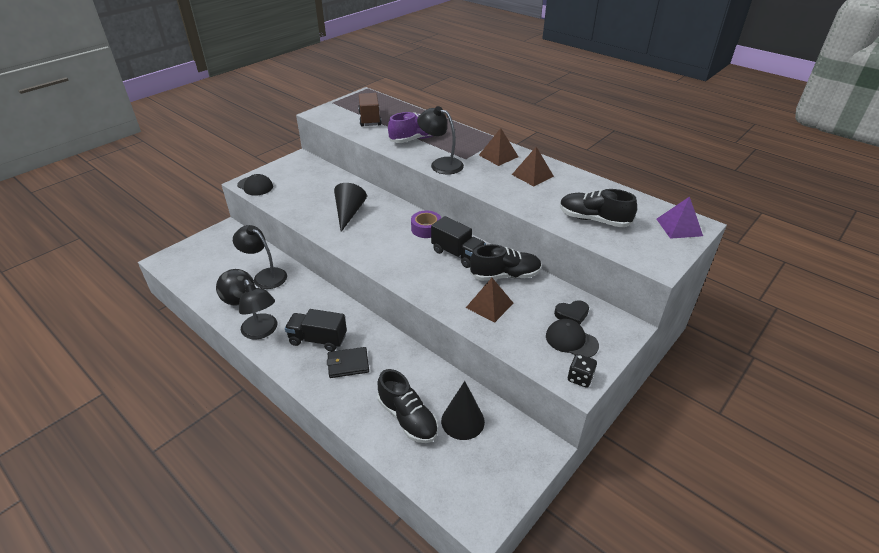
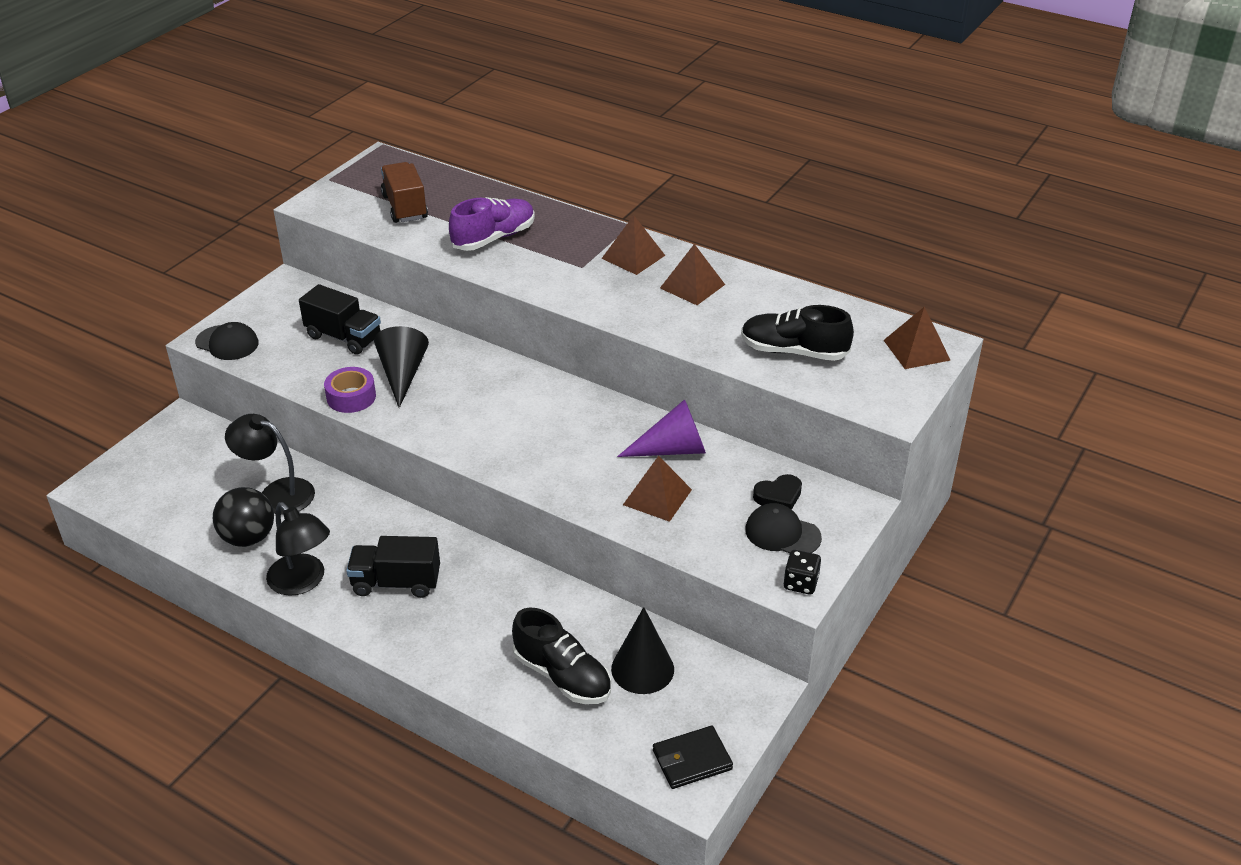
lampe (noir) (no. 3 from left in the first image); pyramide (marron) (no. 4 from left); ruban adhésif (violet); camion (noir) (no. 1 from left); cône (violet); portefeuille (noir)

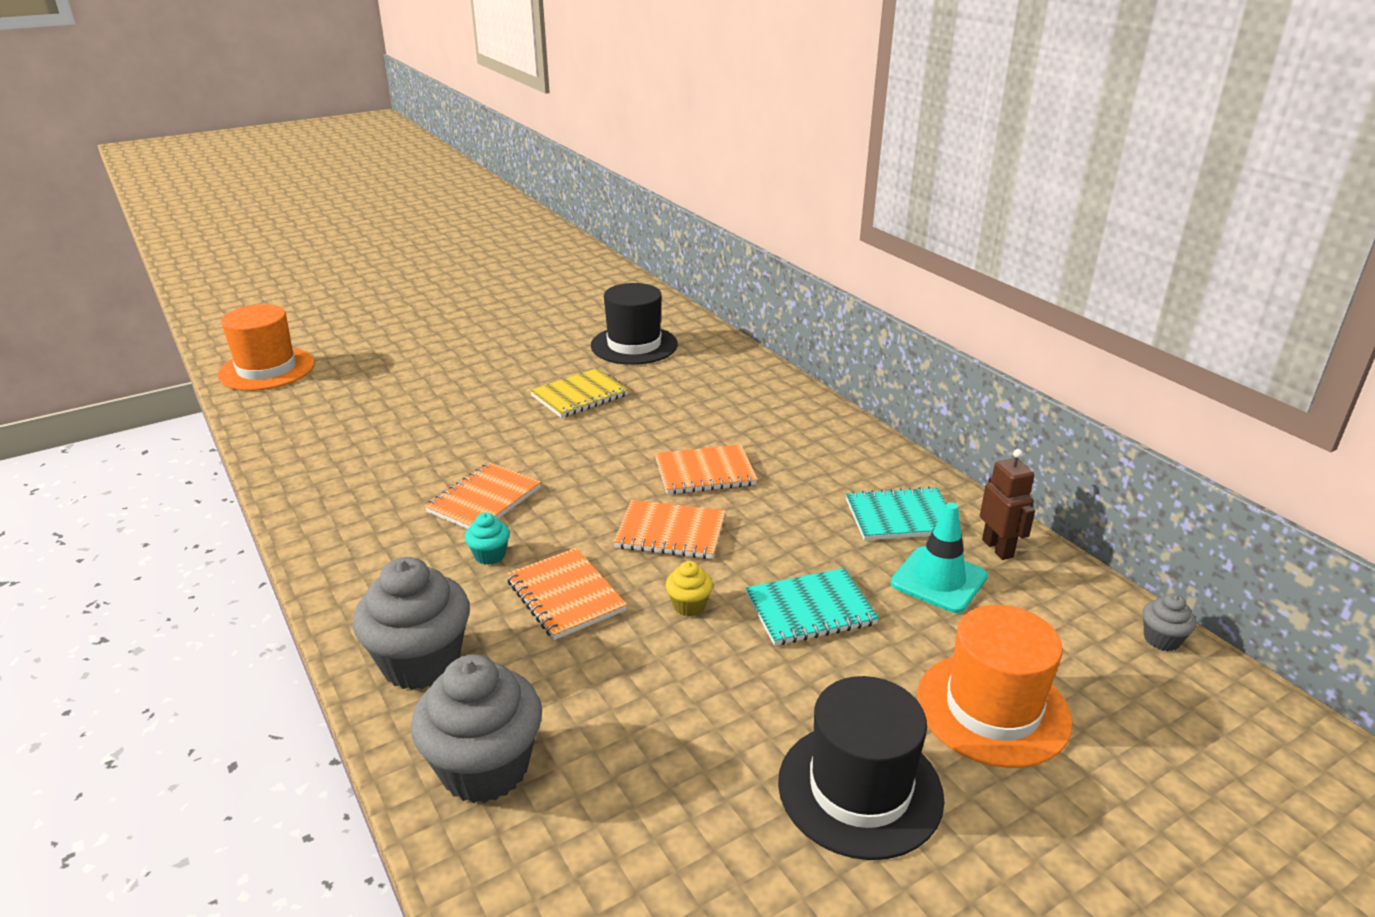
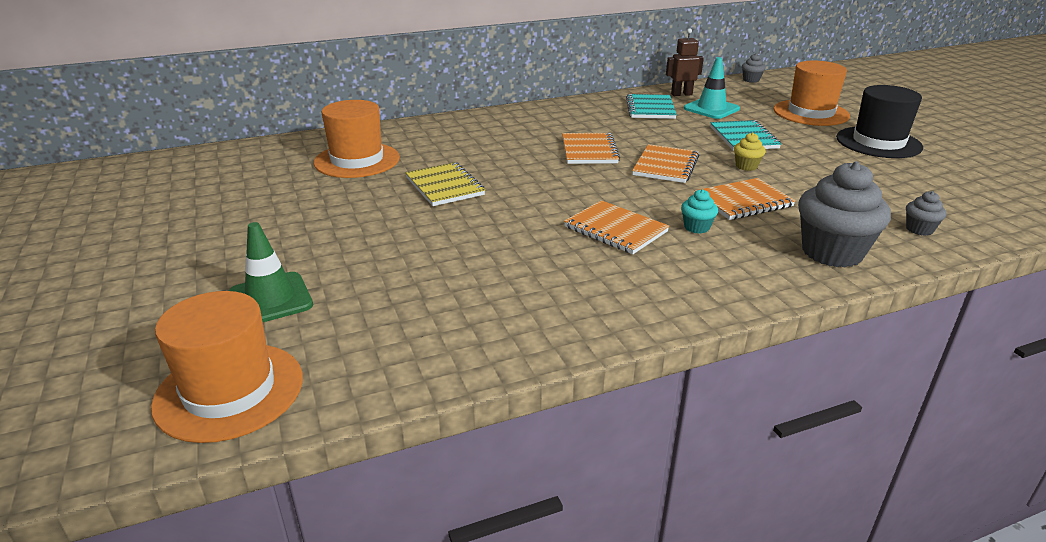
chapeau (orange) (no. 2 from left); muffin (gris) (no. 3 from left); cône de chantier (vert)

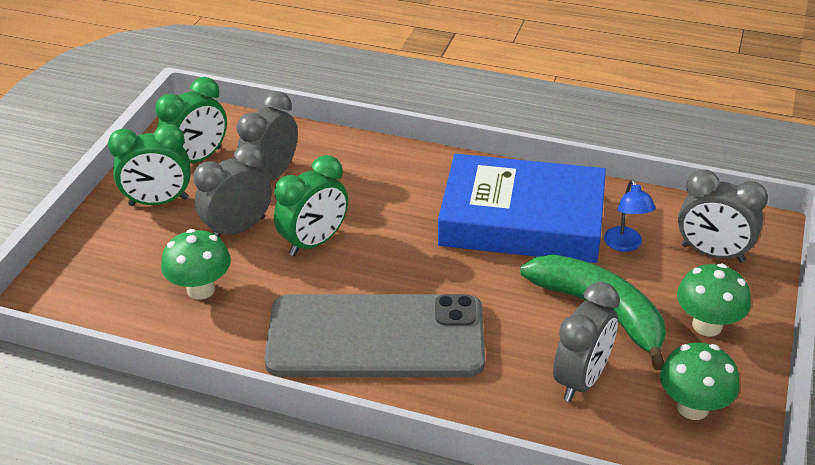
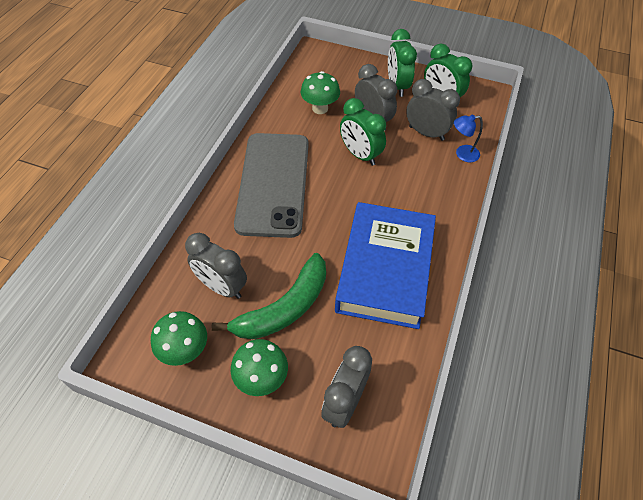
lampe (bleu)

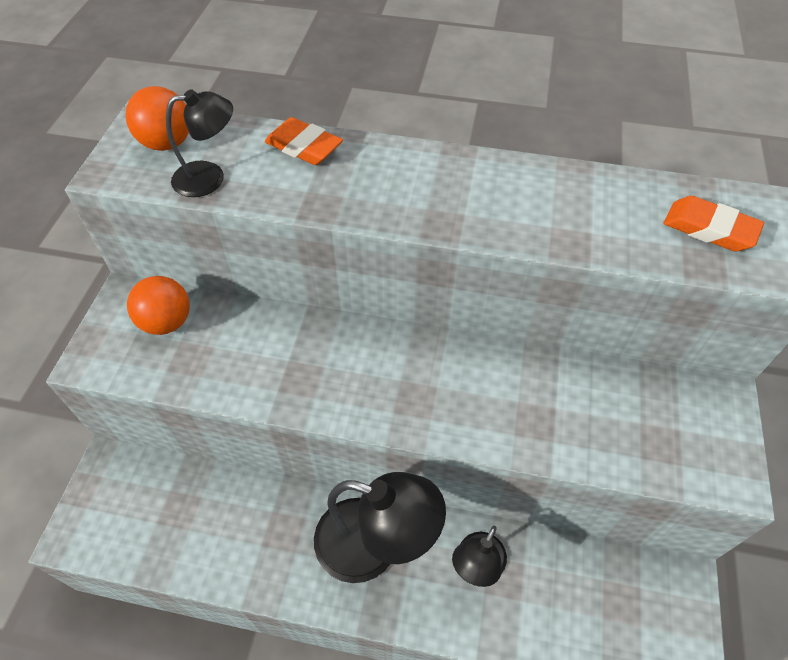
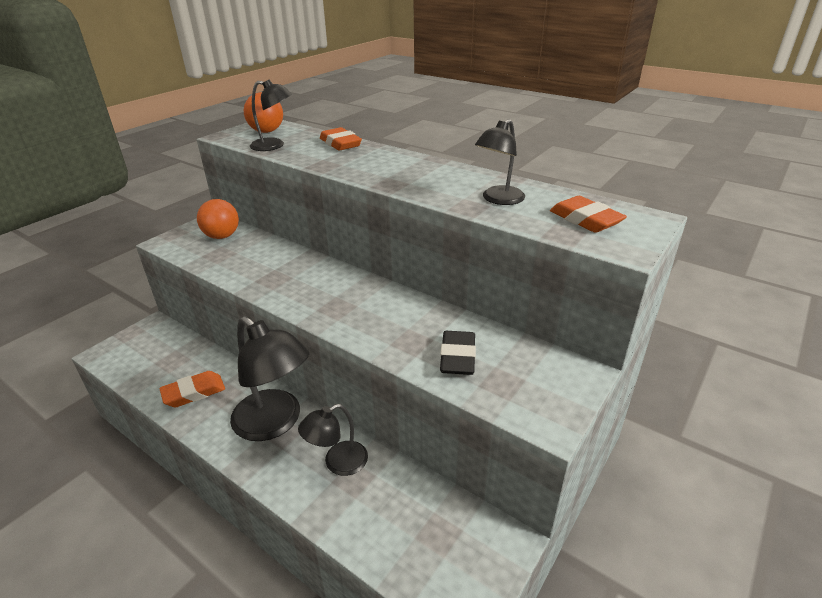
lampe (noir) (no. 4 from left); gomme (noir); gomme (orange) (no. 1 from left)

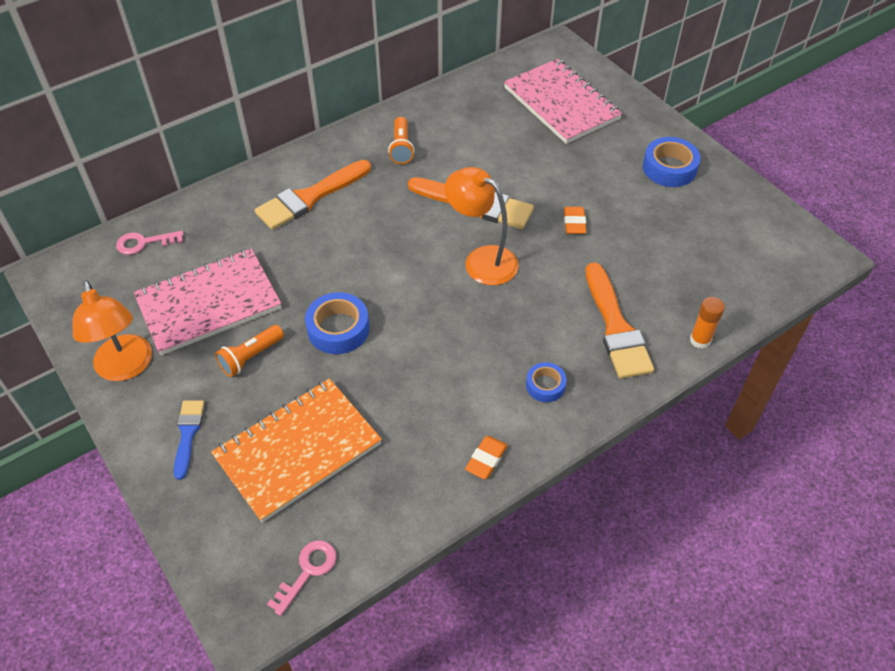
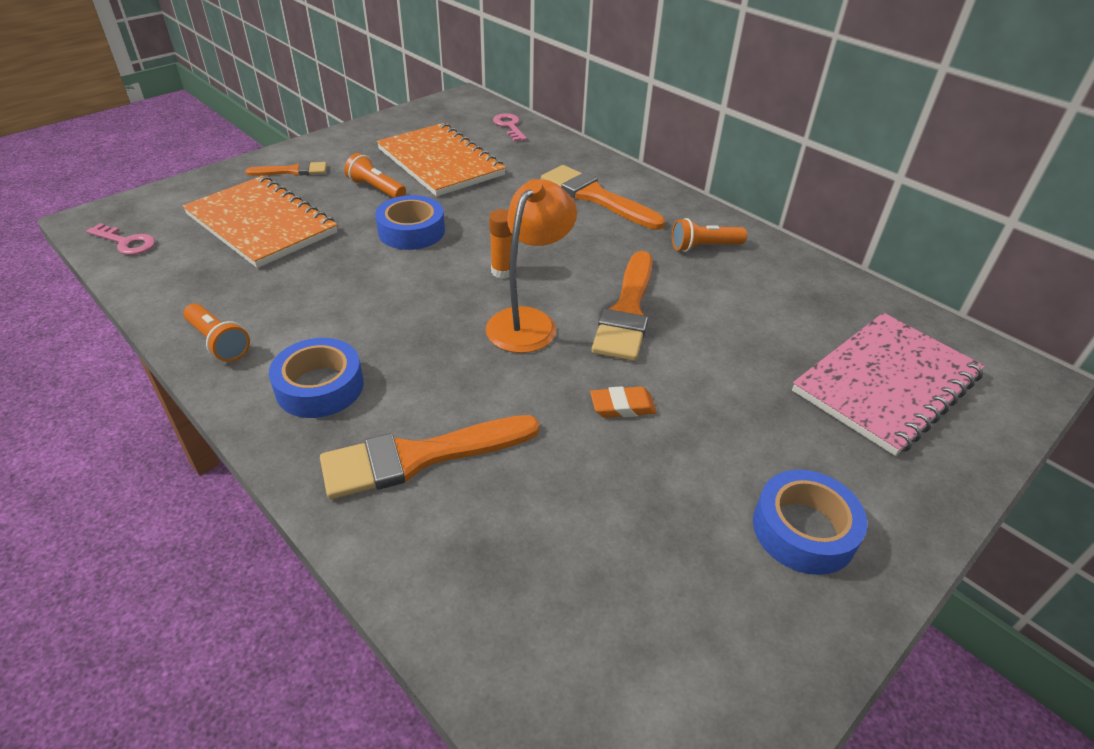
carnet (orange) (no. 2 from left); lampe (orange) (no. 1 from left in the first image); bâton de colle (orange); ruban adhésif (bleu) (no. 1 from left); pinceau (orange) (no. 1 from left); lampe de poche (orange) (no. 1 from left)

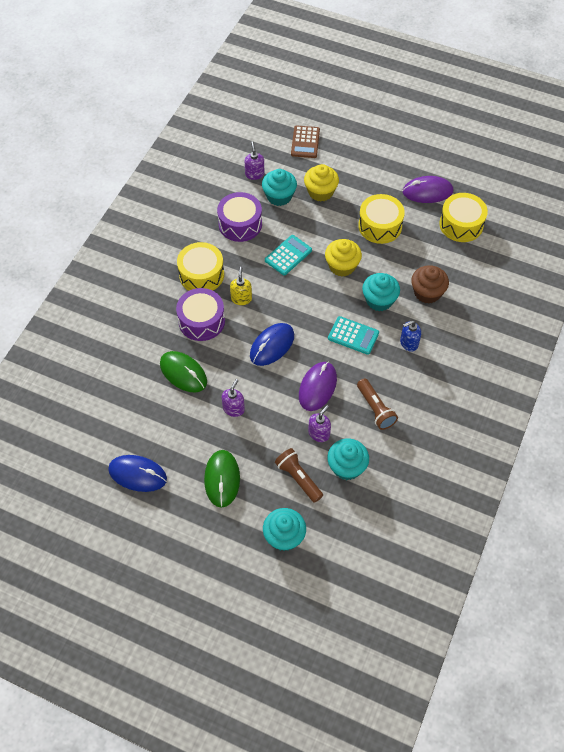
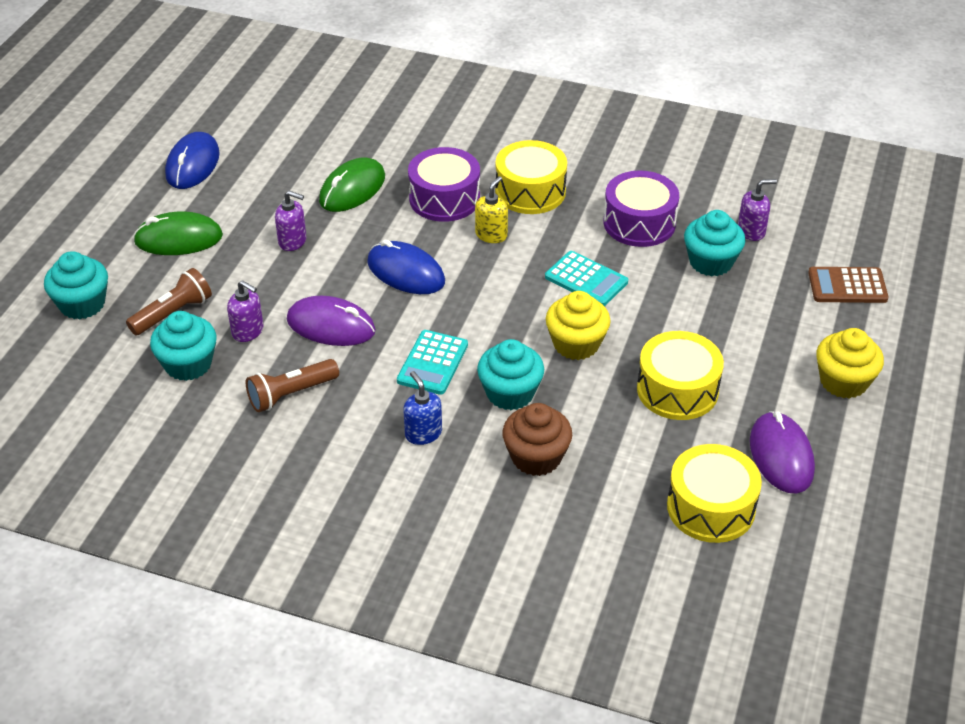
muffin (jaune) (no. 2 from left); distributeur de savon (jaune)

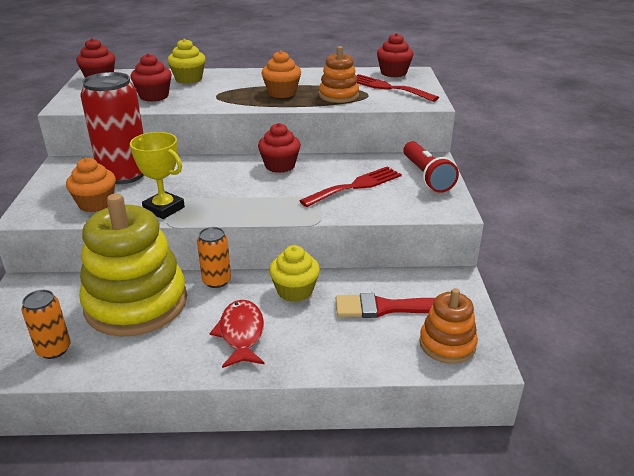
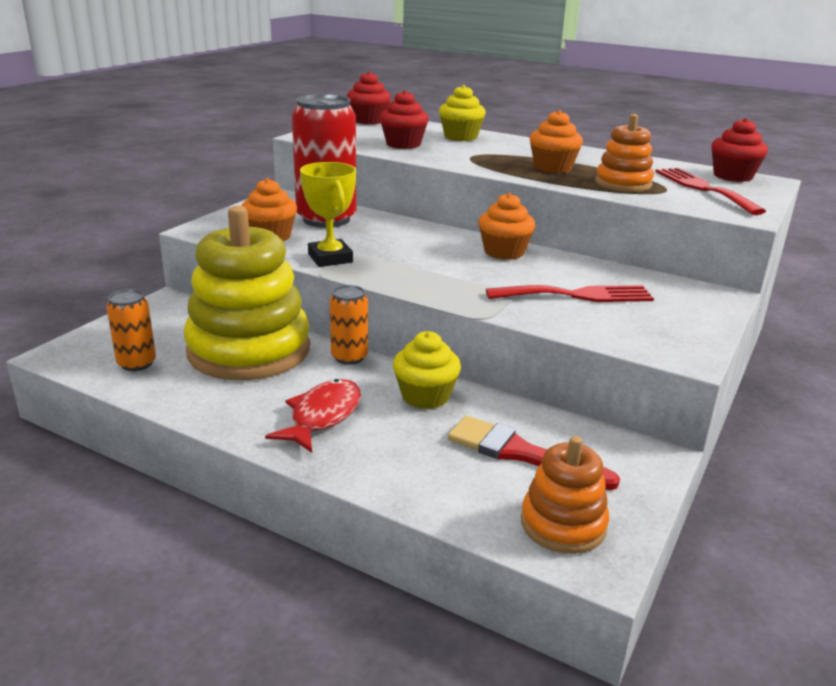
muffin (orange) (no. 2 from left); lampe de poche (rouge)

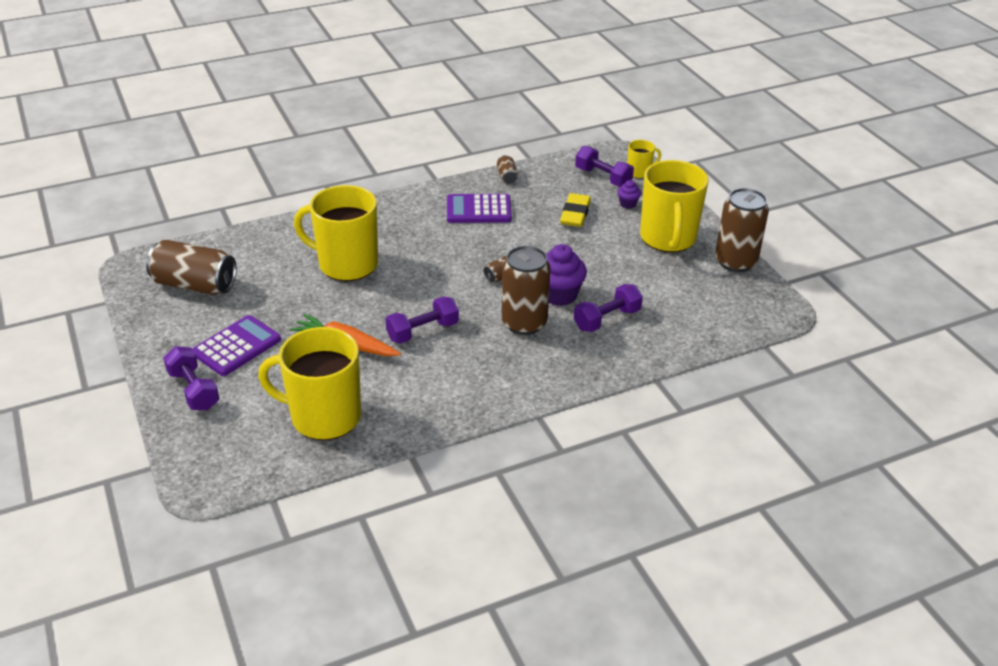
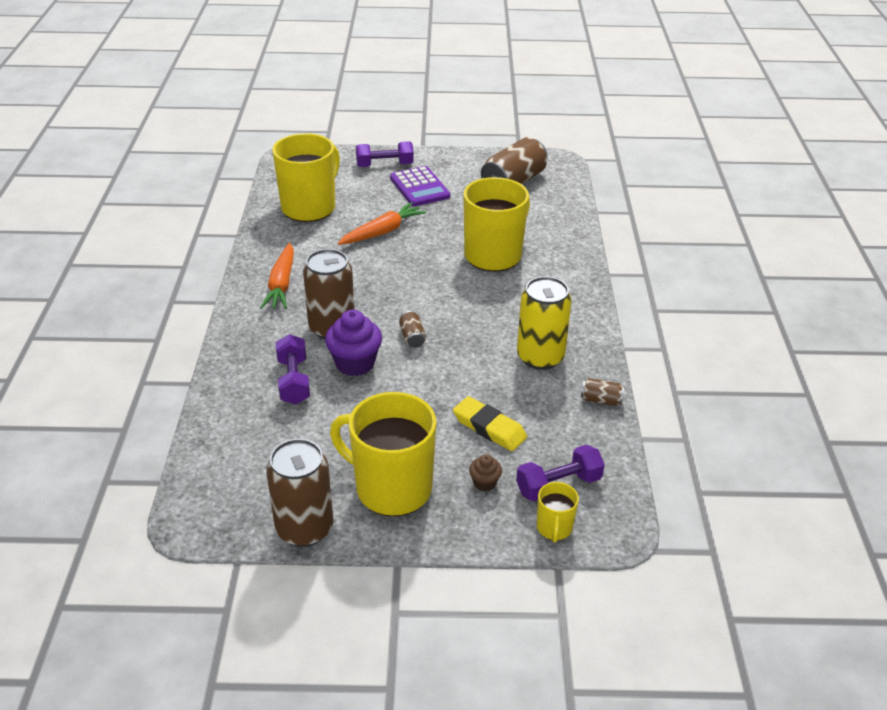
muffin (marron); canette (jaune); haltère (violet) (no. 2 from left in the first image); carotte (orange) (no. 1 from left)

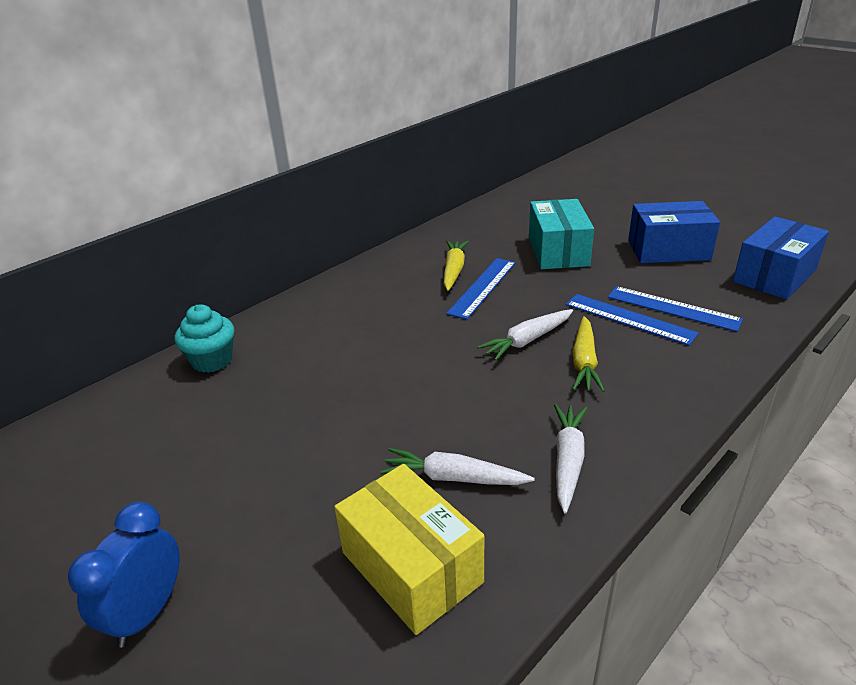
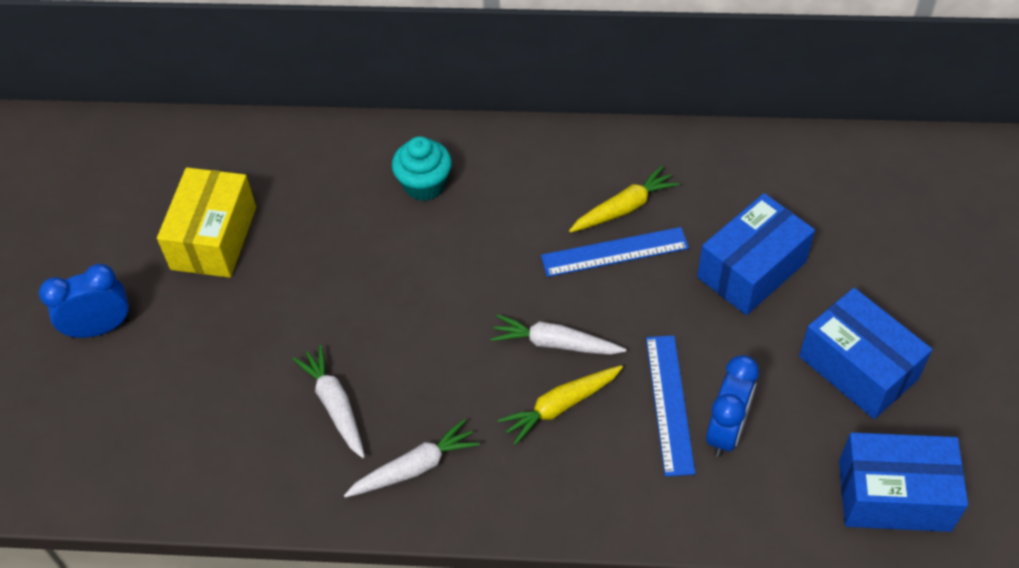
boîte (bleu) (no. 1 from left); réveil (bleu) (no. 2 from left); muffin (turquoise); boîte (jaune)

